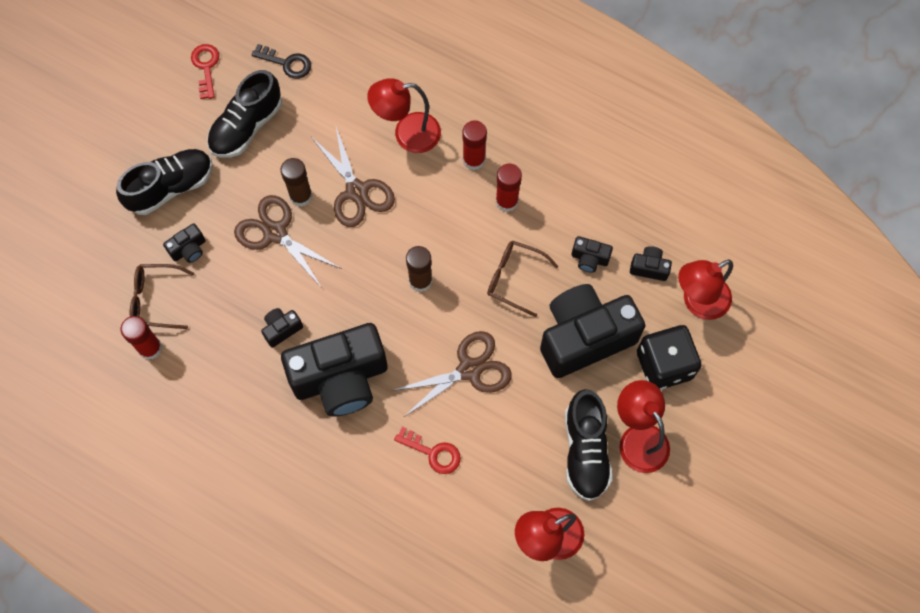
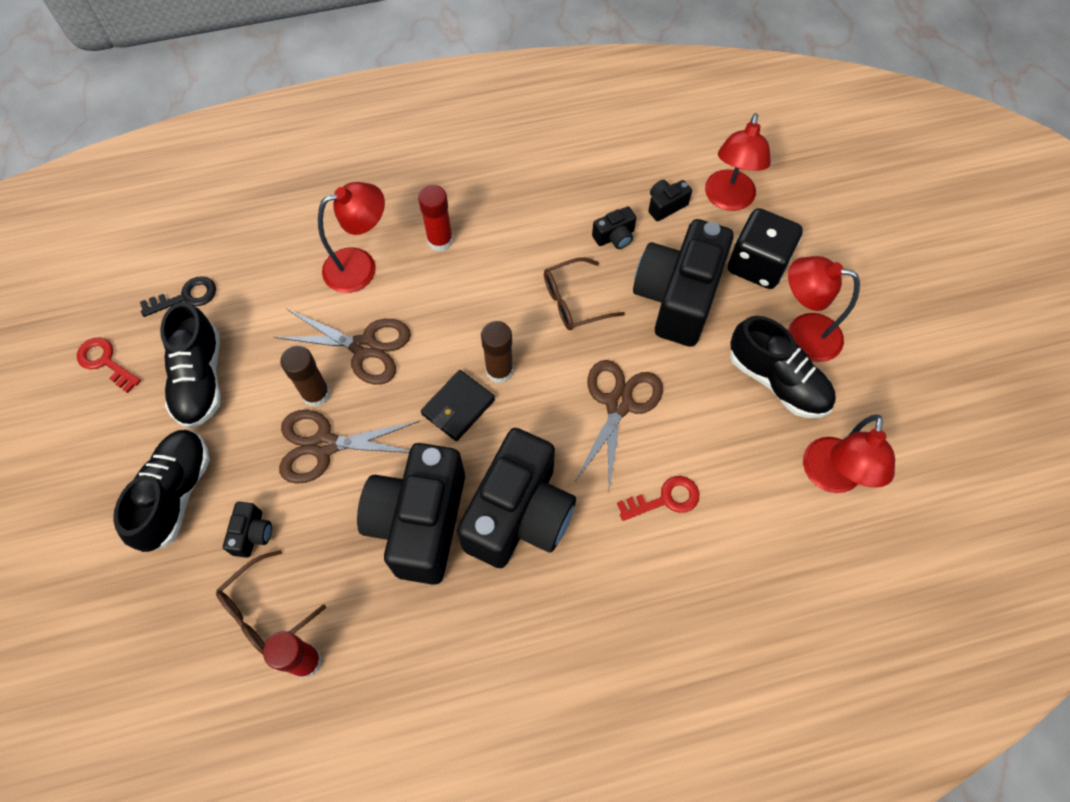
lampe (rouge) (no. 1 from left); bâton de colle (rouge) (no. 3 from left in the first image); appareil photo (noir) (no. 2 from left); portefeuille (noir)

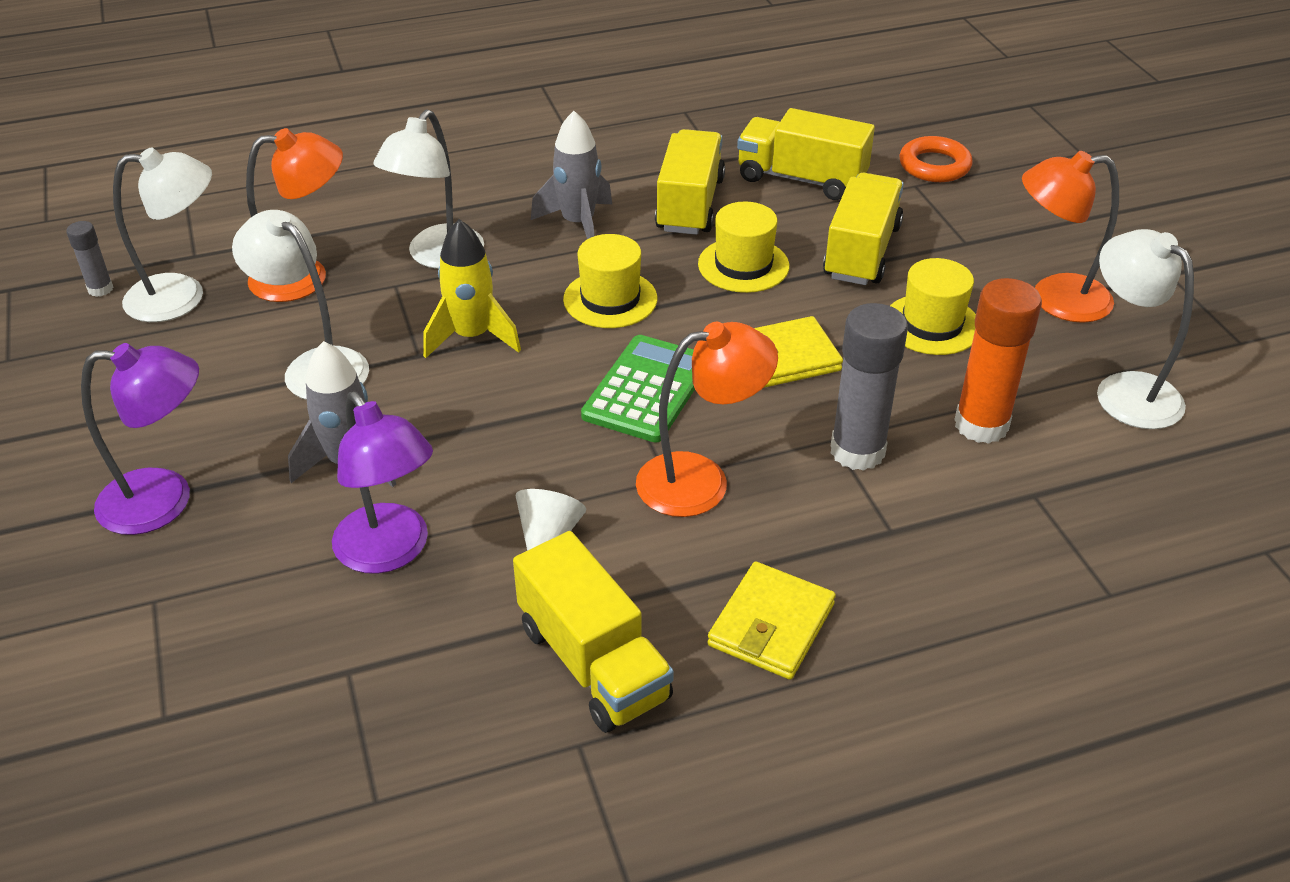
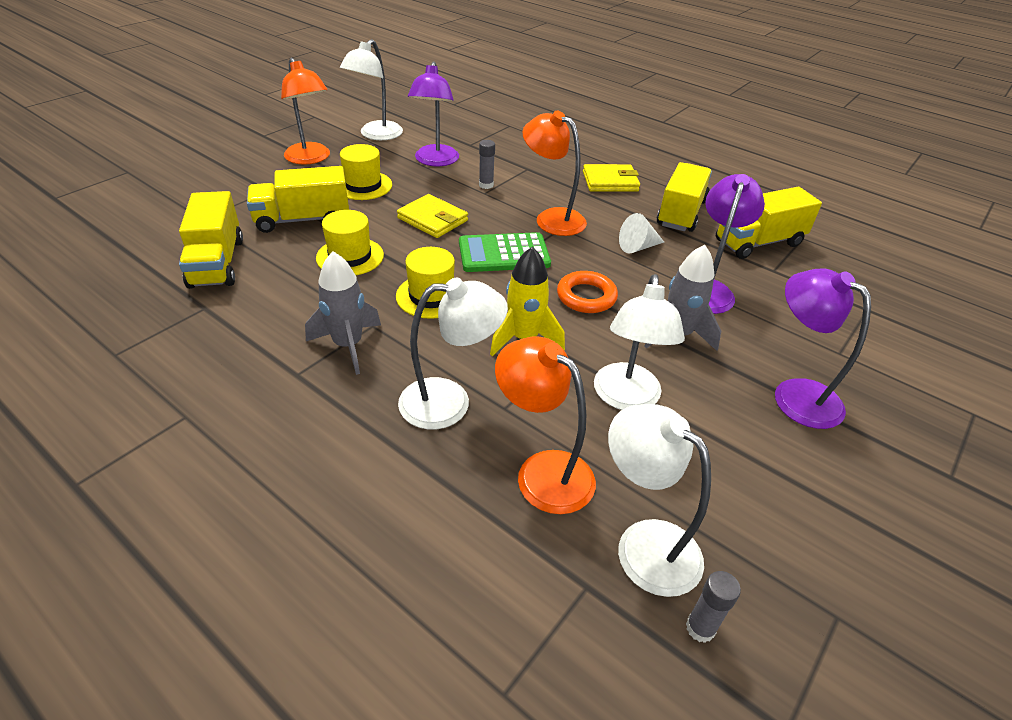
camion (jaune) (no. 4 from left); anneau (orange); lampe (violet) (no. 1 from left); bâton de colle (gris) (no. 1 from left)

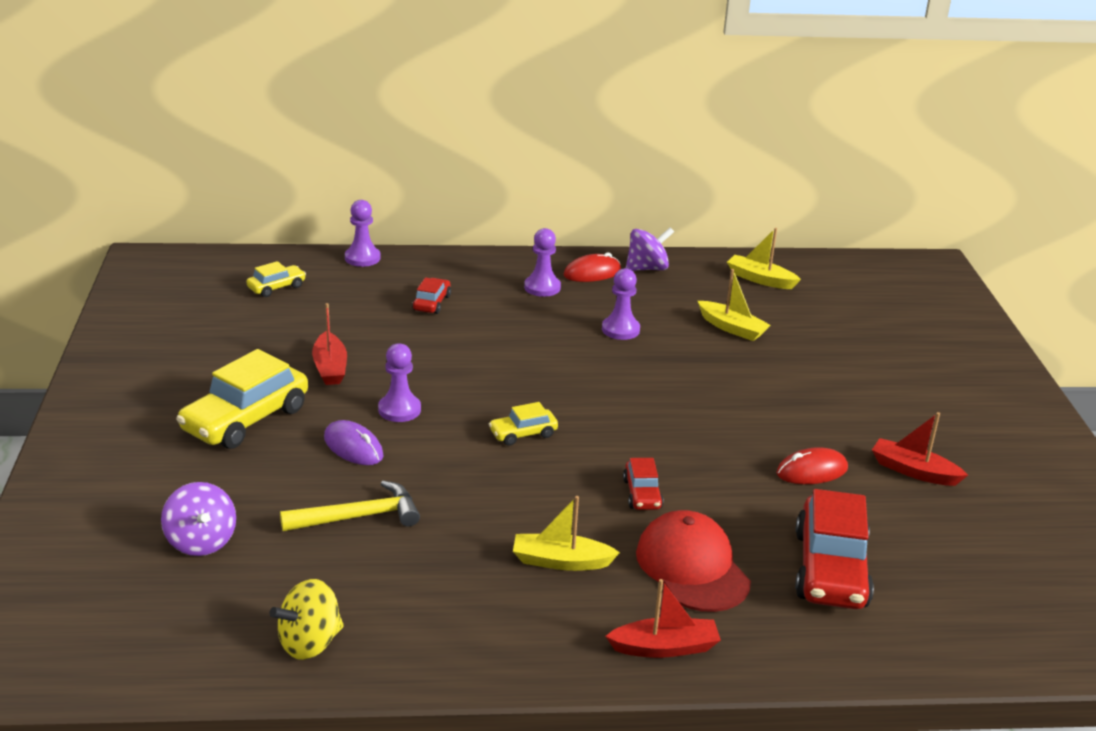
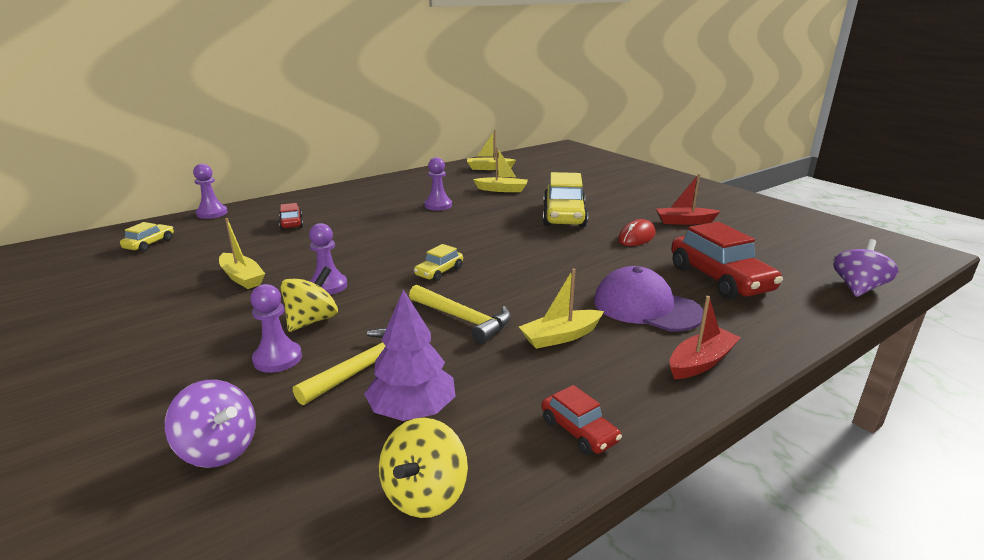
toupie (violet) (no. 2 from left); pion (violet) (no. 2 from left); souris (rouge) (no. 1 from left in the first image); bateau (jaune) (no. 1 from left); voiture (jaune) (no. 3 from left); toupie (jaune) (no. 1 from left); voiture (rouge) (no. 2 from left); casquette (violet); marteau (jaune) (no. 2 from left); arbre (violet)

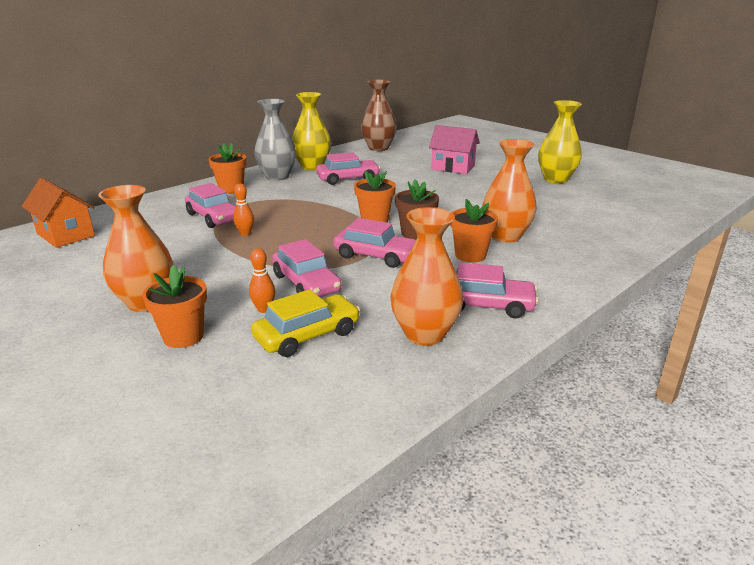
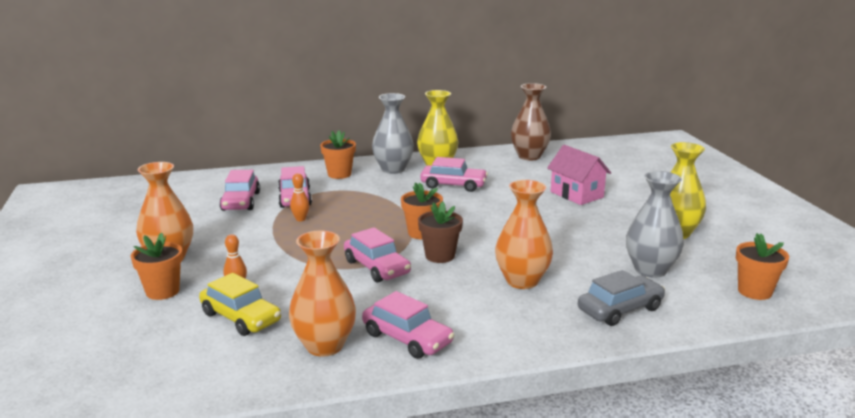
maison (orange); pot de fleurs (orange) (no. 4 from left); voiture (rose) (no. 1 from left); voiture (jaune); vase (gris) (no. 2 from left); voiture (gris)

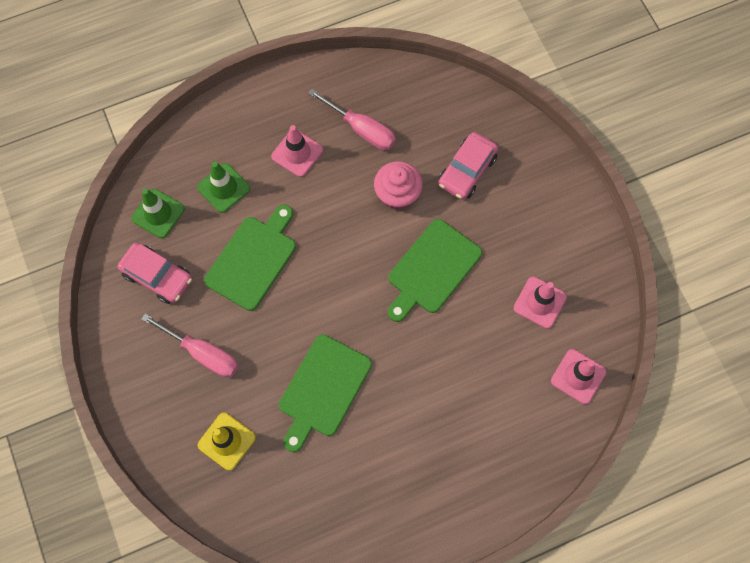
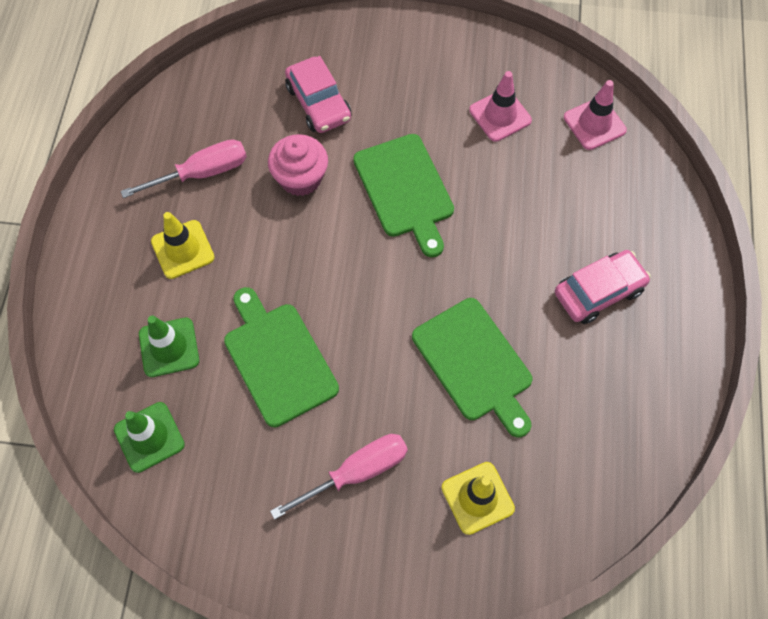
cône de chantier (jaune) (no. 1 from left); voiture (rose) (no. 2 from left)

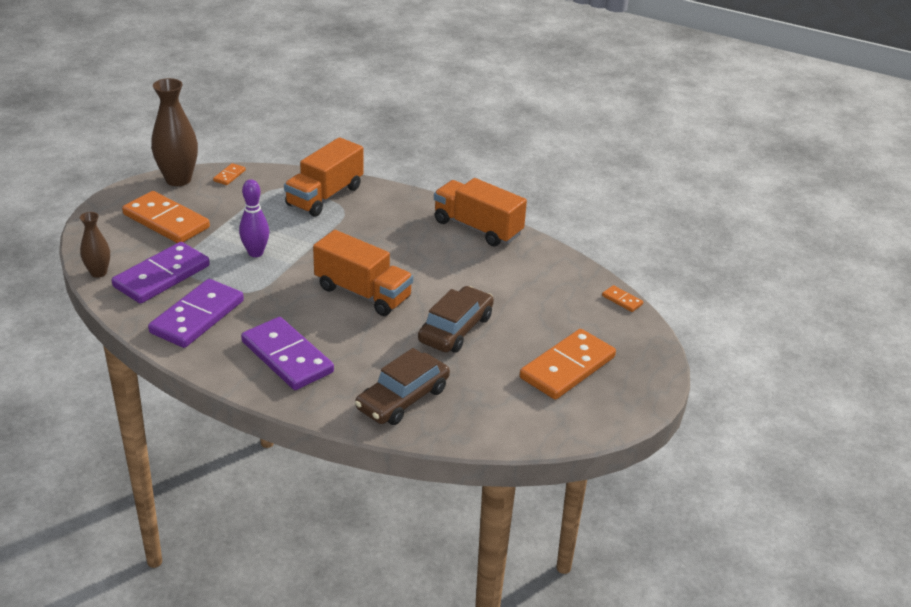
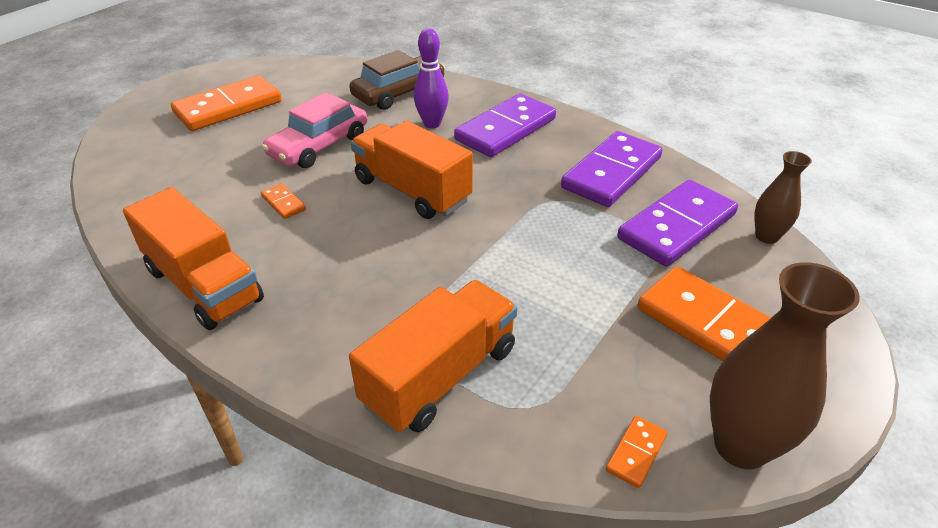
quille (violet); domino (orange) (no. 2 from left); voiture (rose); domino (violet) (no. 1 from left)

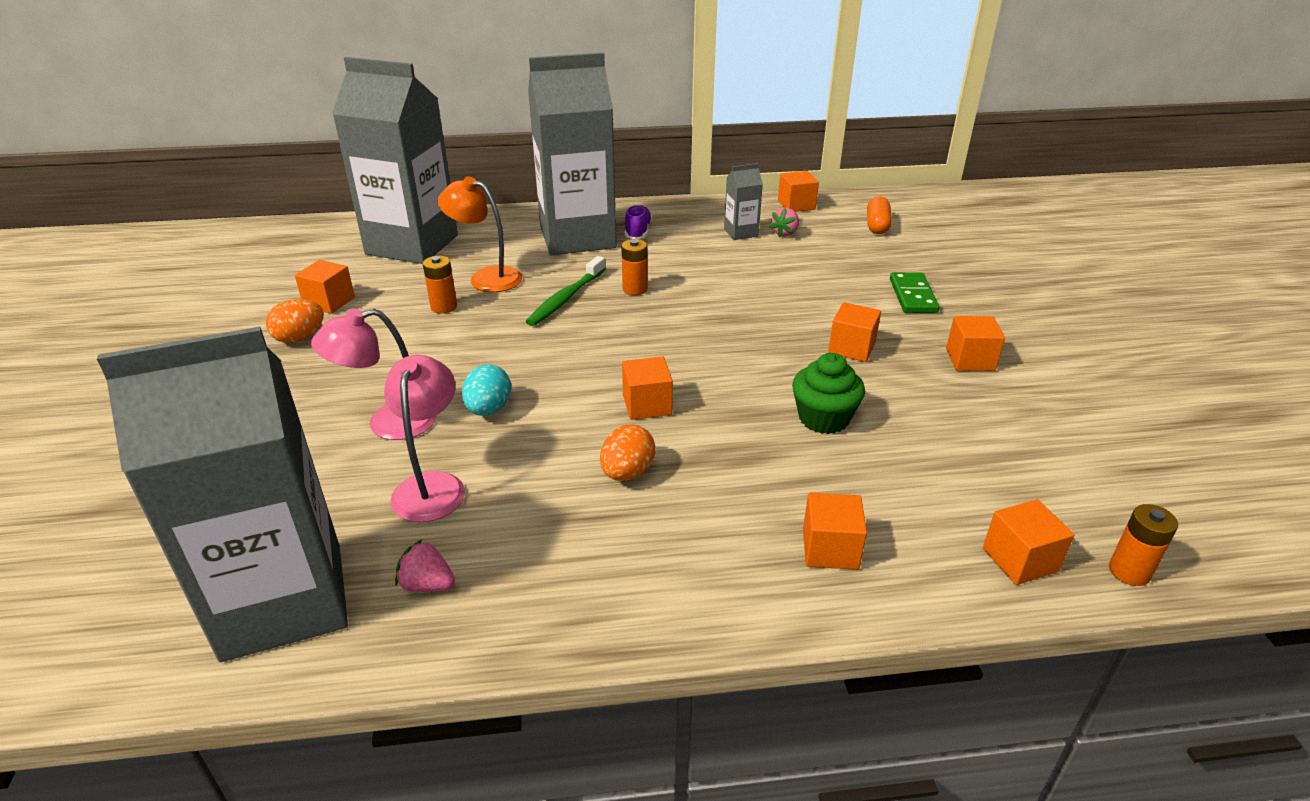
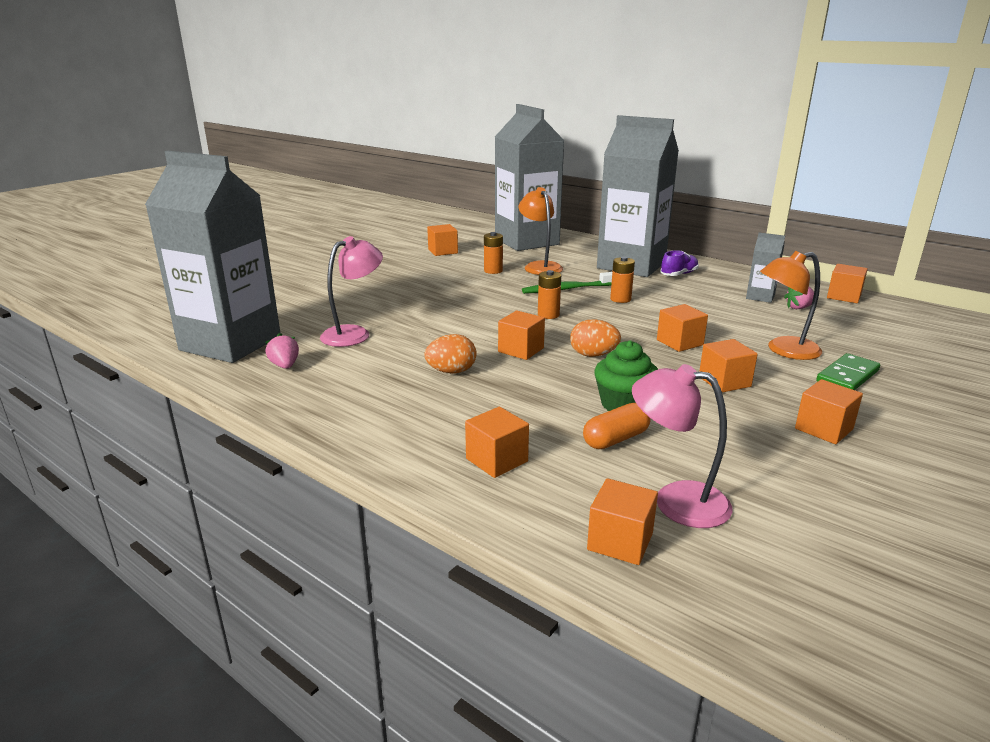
gélule (orange); œuf (orange) (no. 2 from left); lampe (rose) (no. 2 from left); œuf (turquoise); pile (orange) (no. 2 from left); lampe (orange) (no. 2 from left); cube (orange) (no. 5 from left)

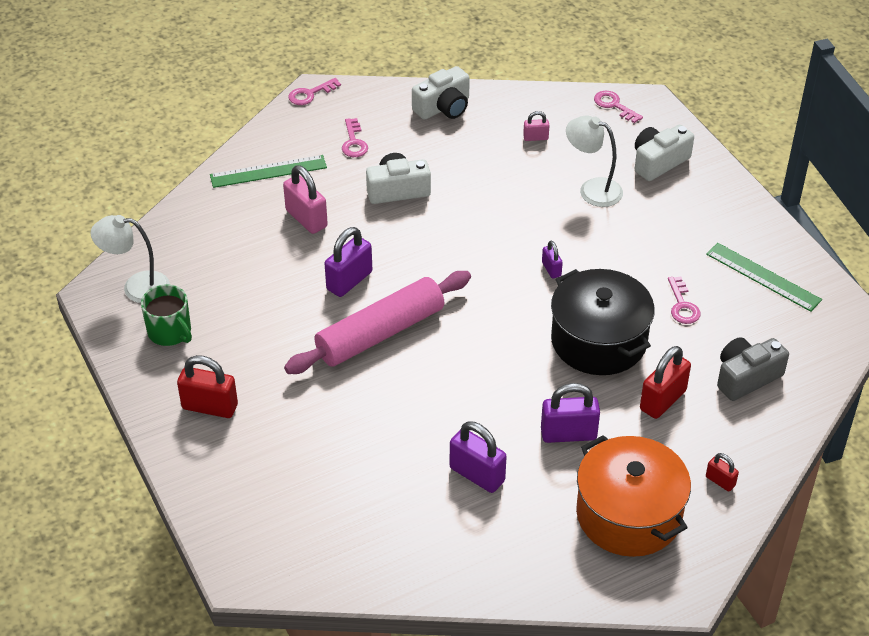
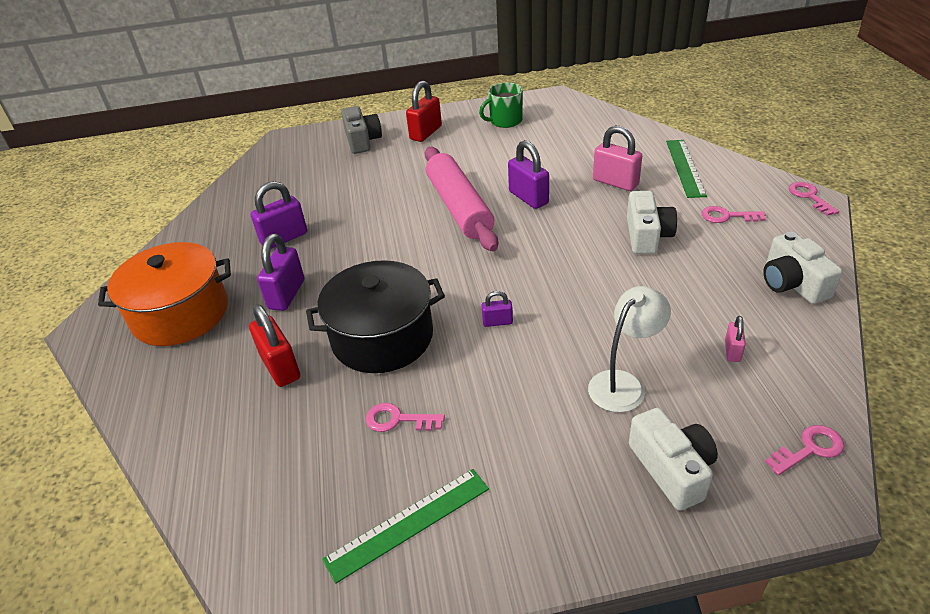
cadenas (rose) (no. 1 from left); lampe (blanc) (no. 1 from left in the first image); appareil photo (gris); cadenas (rouge) (no. 3 from left in the first image)

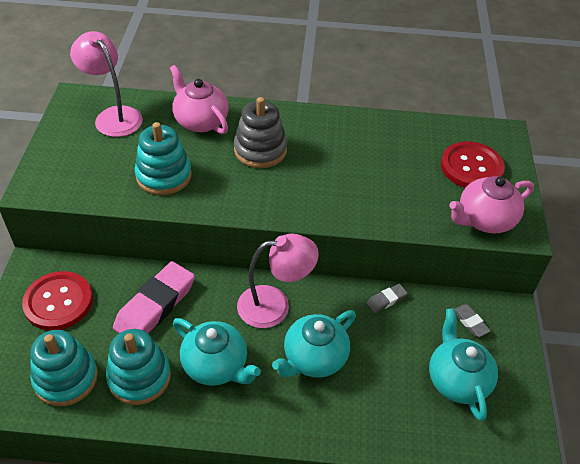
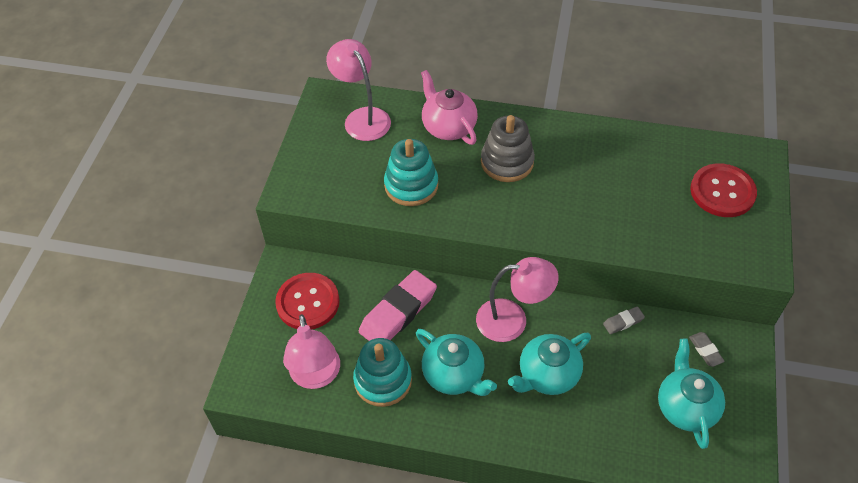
théière (rose) (no. 2 from left in the first image); lampe (rose) (no. 1 from left)

